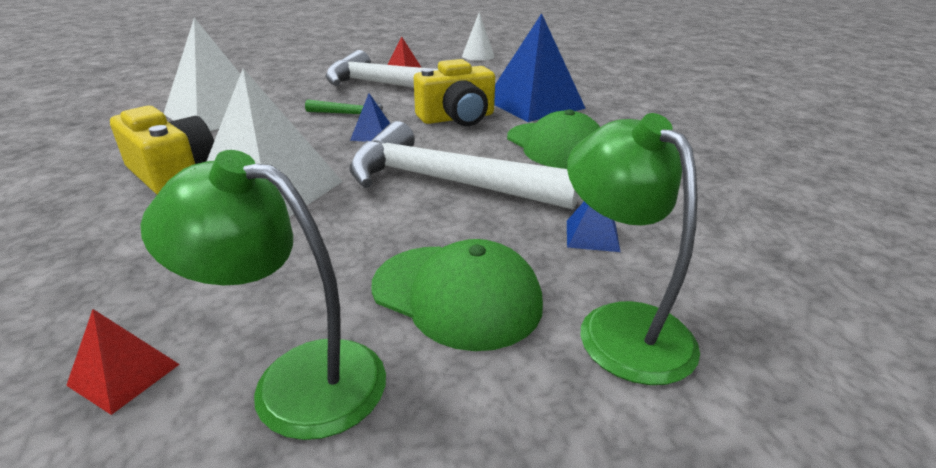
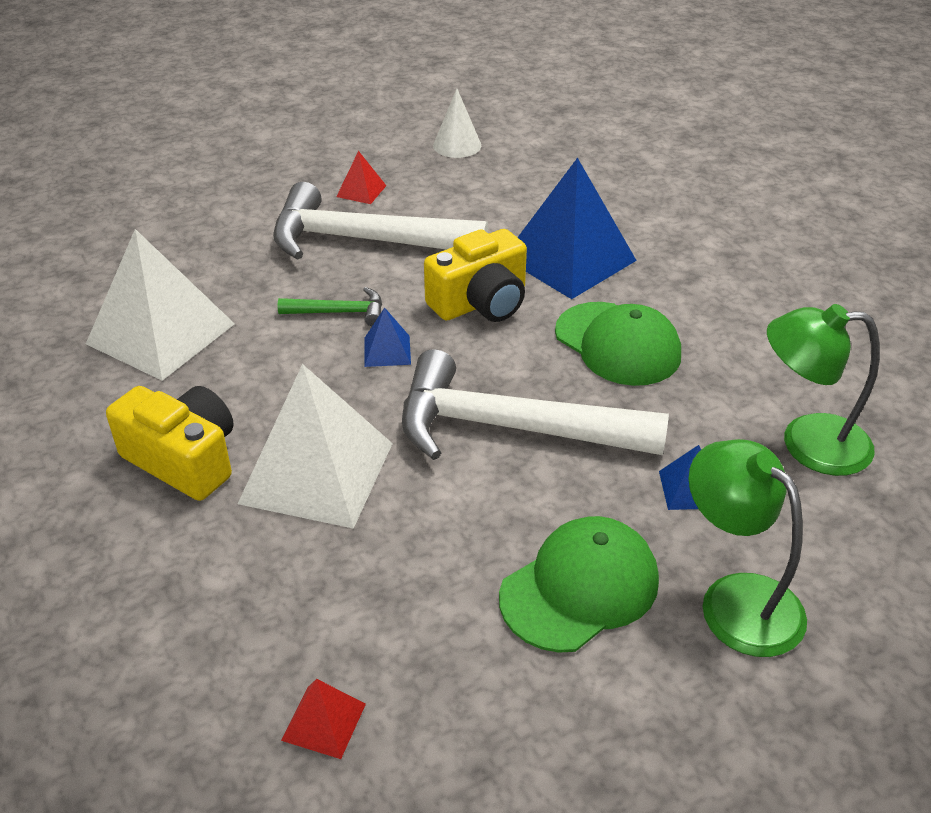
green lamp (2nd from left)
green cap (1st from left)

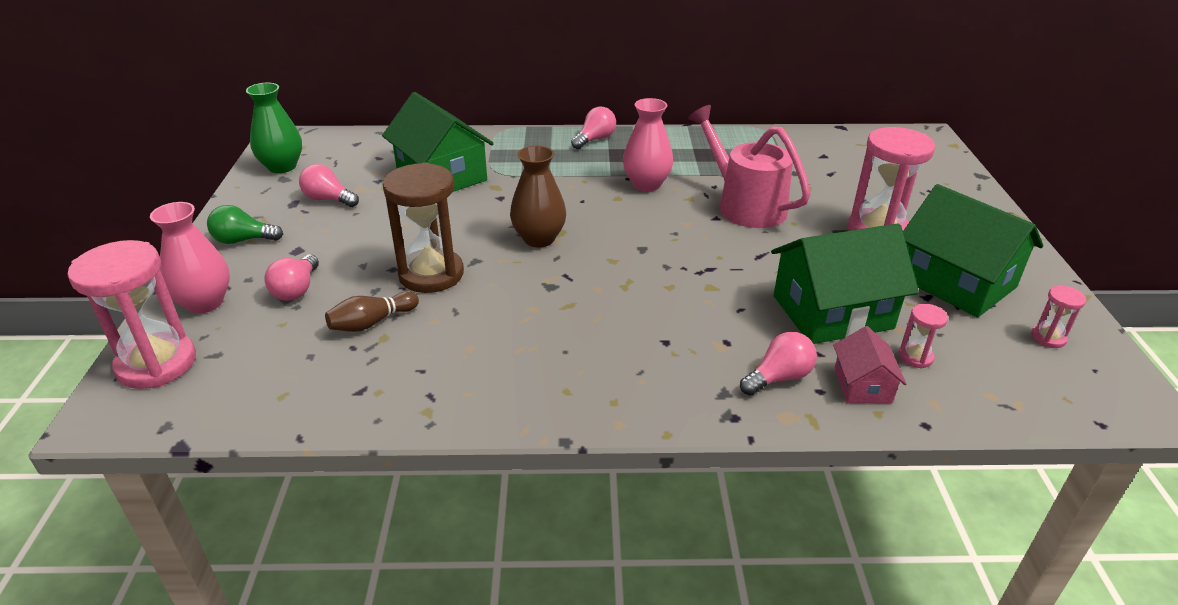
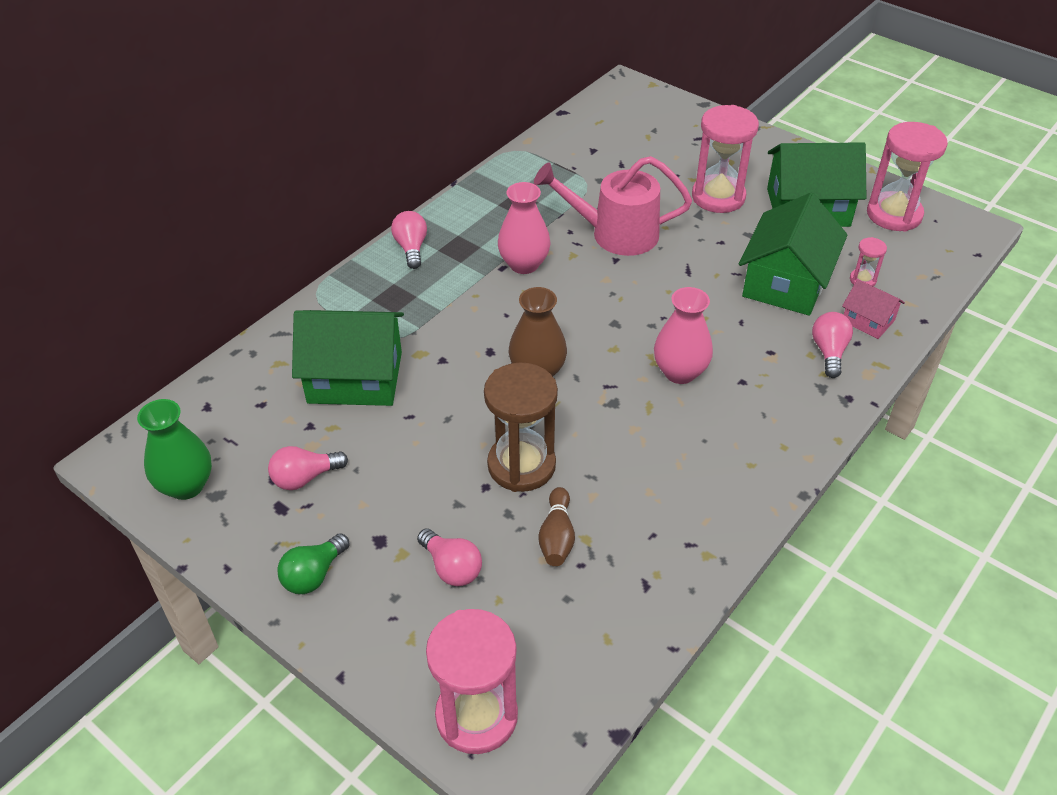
pink vase (2nd from left)
pink hourglass (4th from left)

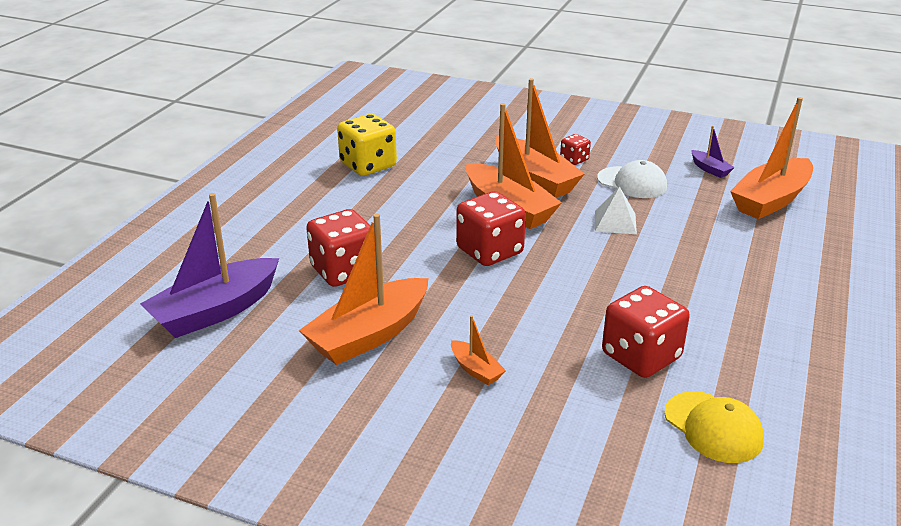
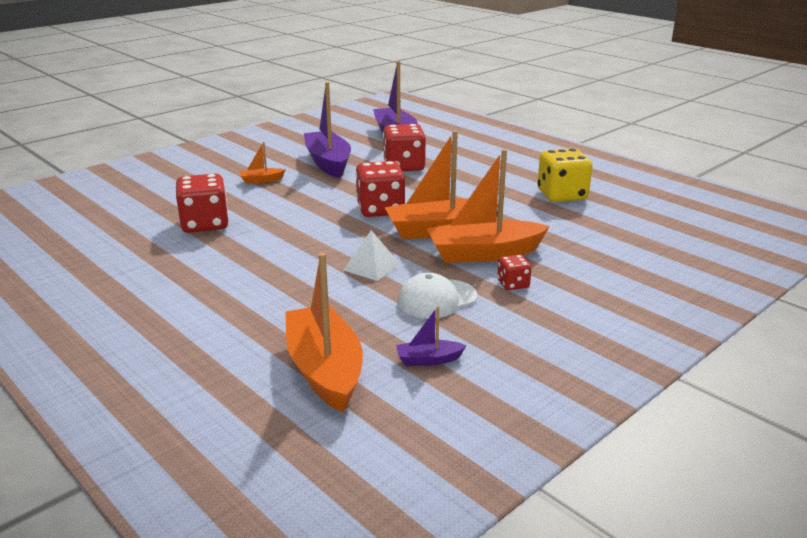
purple boat (1st from left)
yellow cap

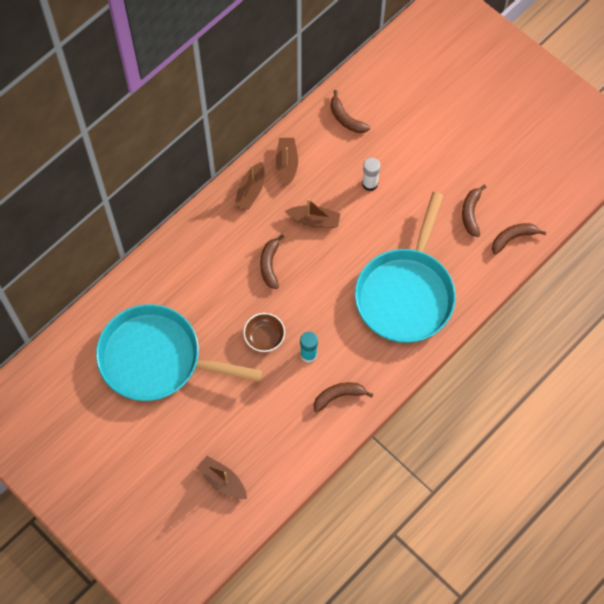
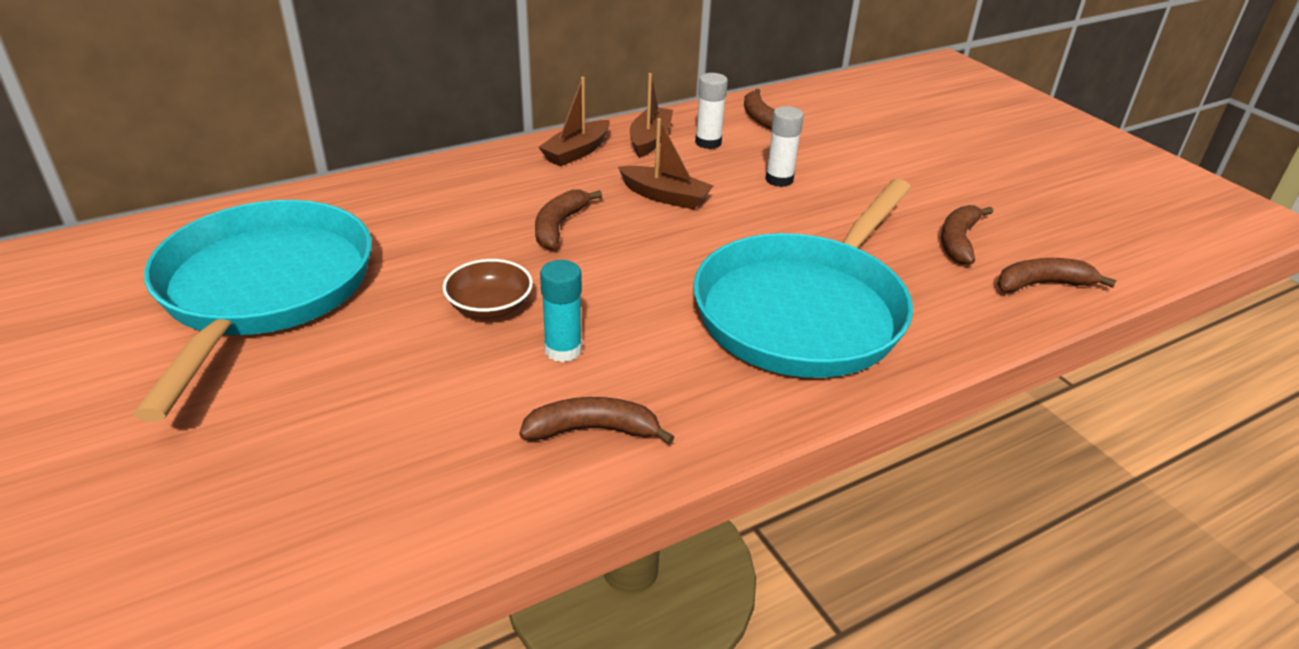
turquoise pan (1st from left)
brown boat (1st from left in the first image)
white glue stick (1st from left)

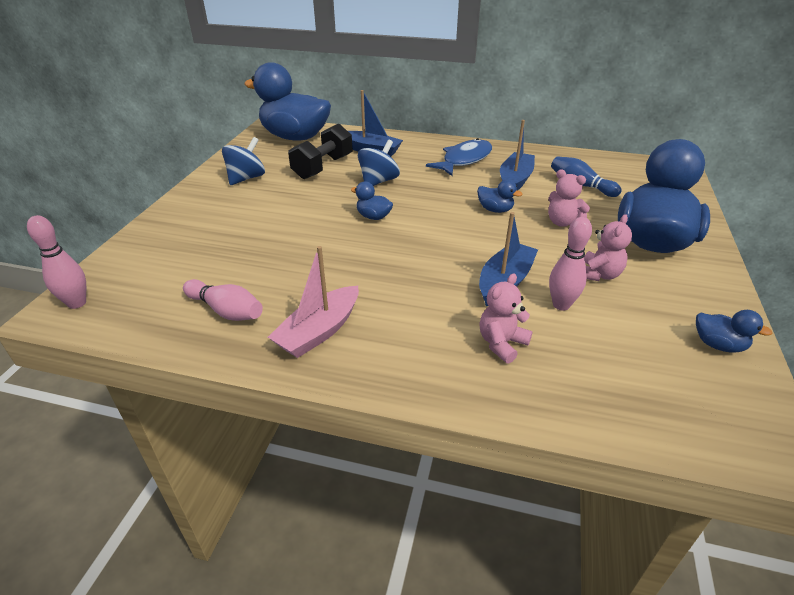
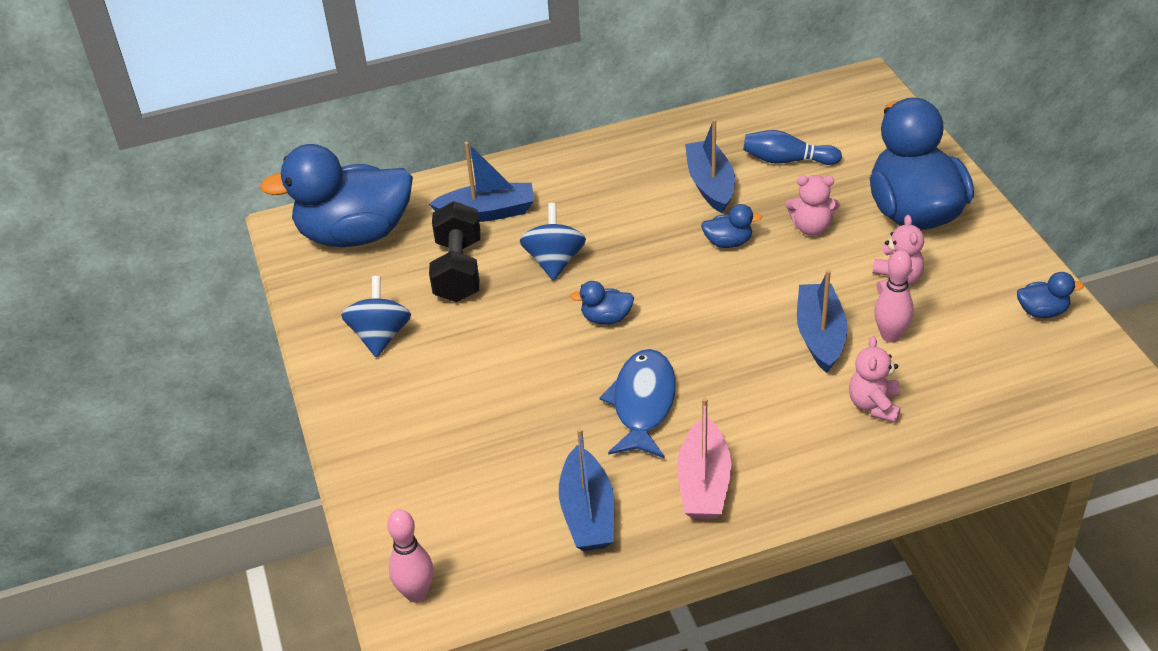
blue boat (2nd from left)
blue fish

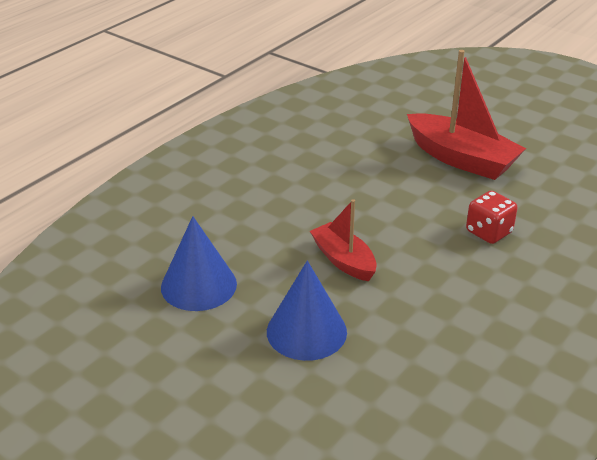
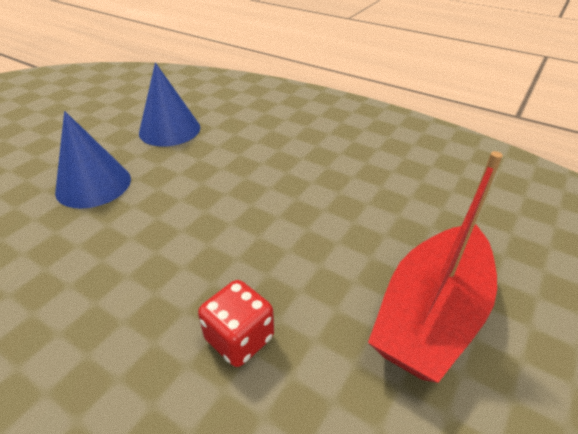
red boat (1st from left in the first image)

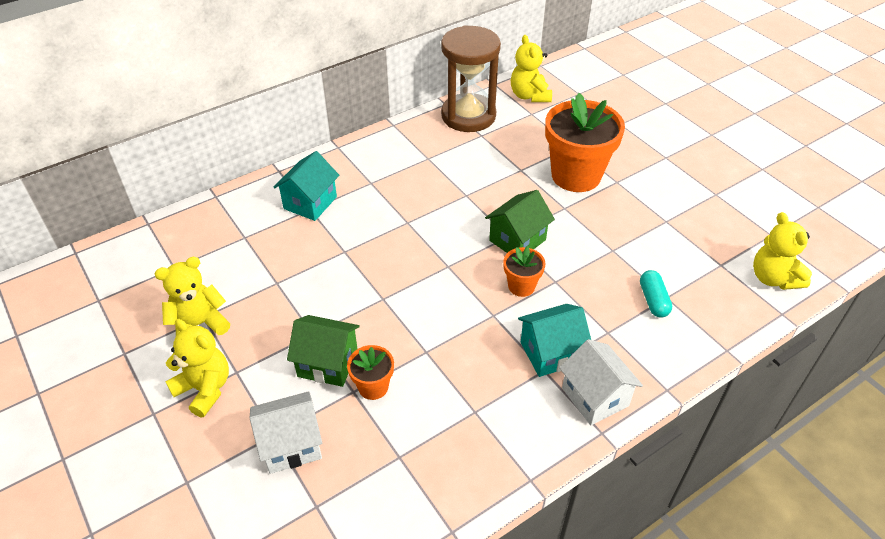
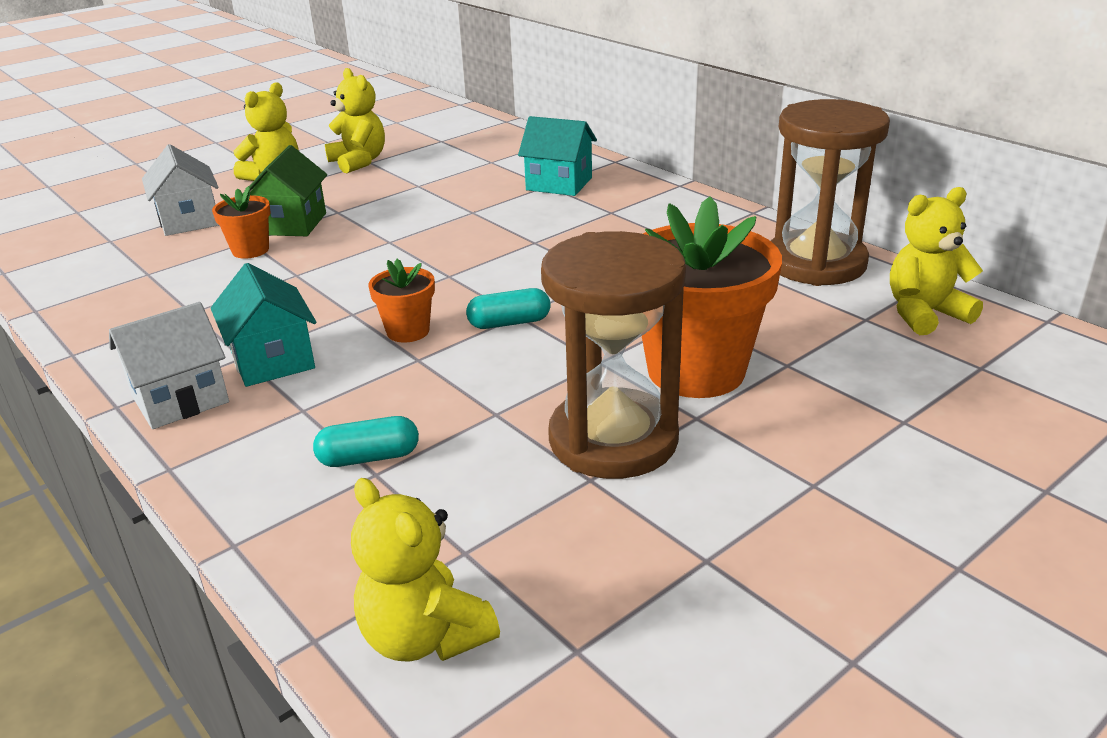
turquoise capsule (2nd from left)
yellow teddy bear (3rd from left)
brown hourglass (1st from left)

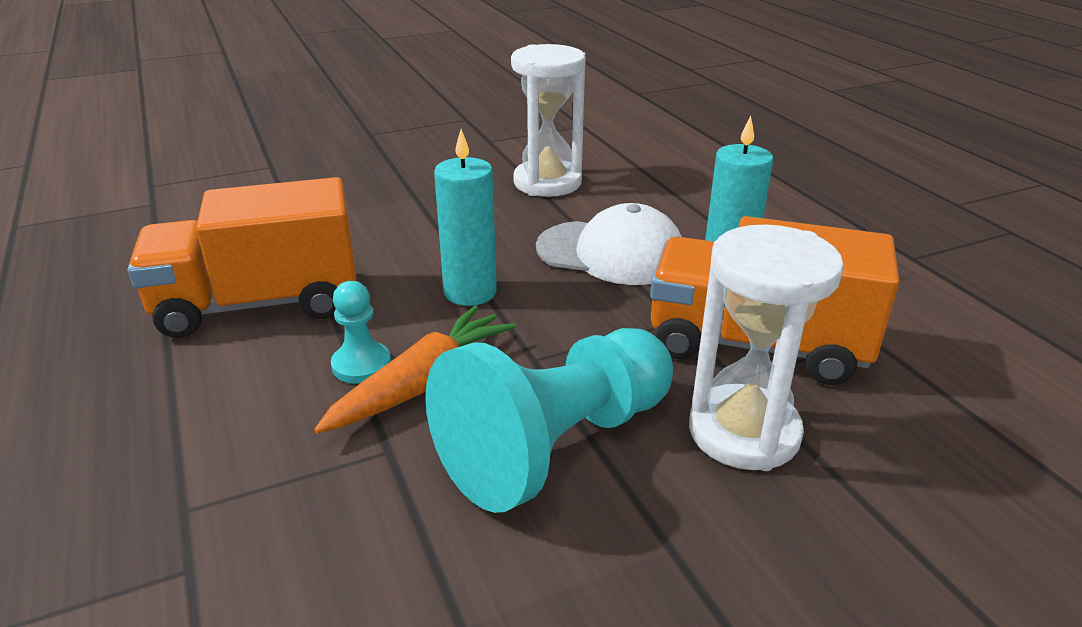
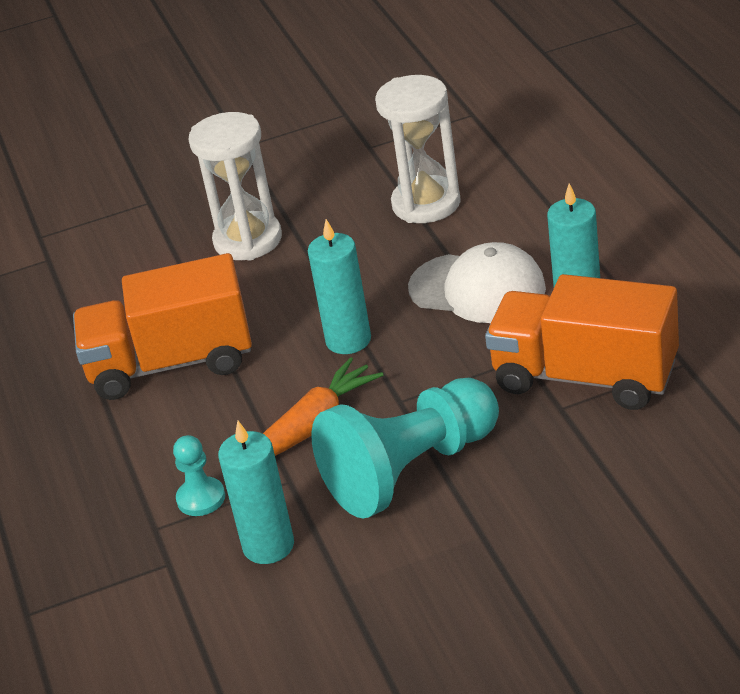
turquoise pawn (1st from left)
white hourglass (1st from left)
turquoise candle (1st from left)

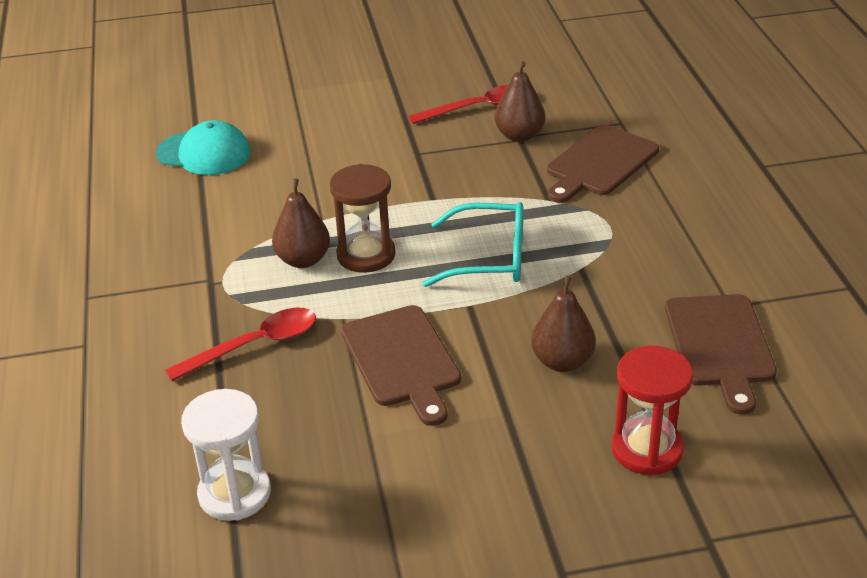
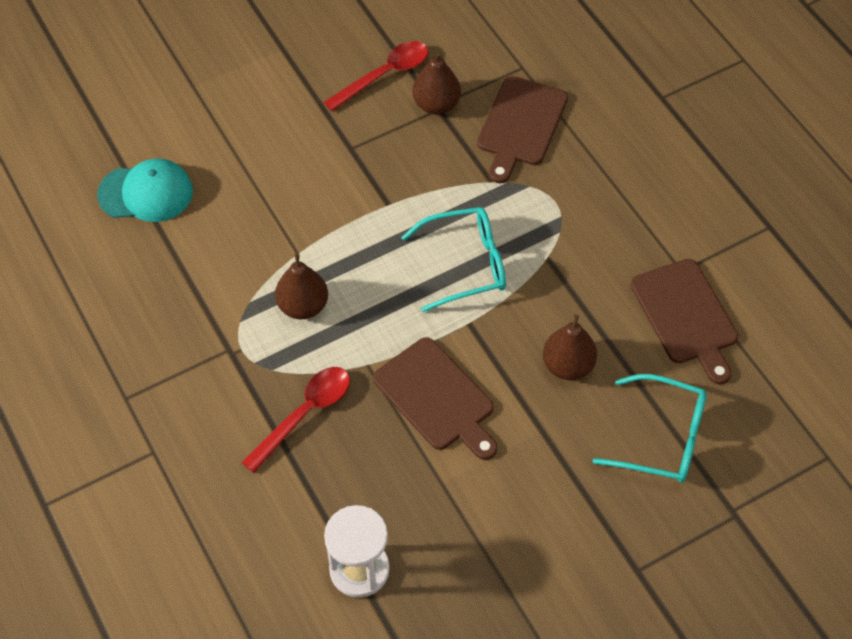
brown hourglass
turquoise glasses (2nd from left)

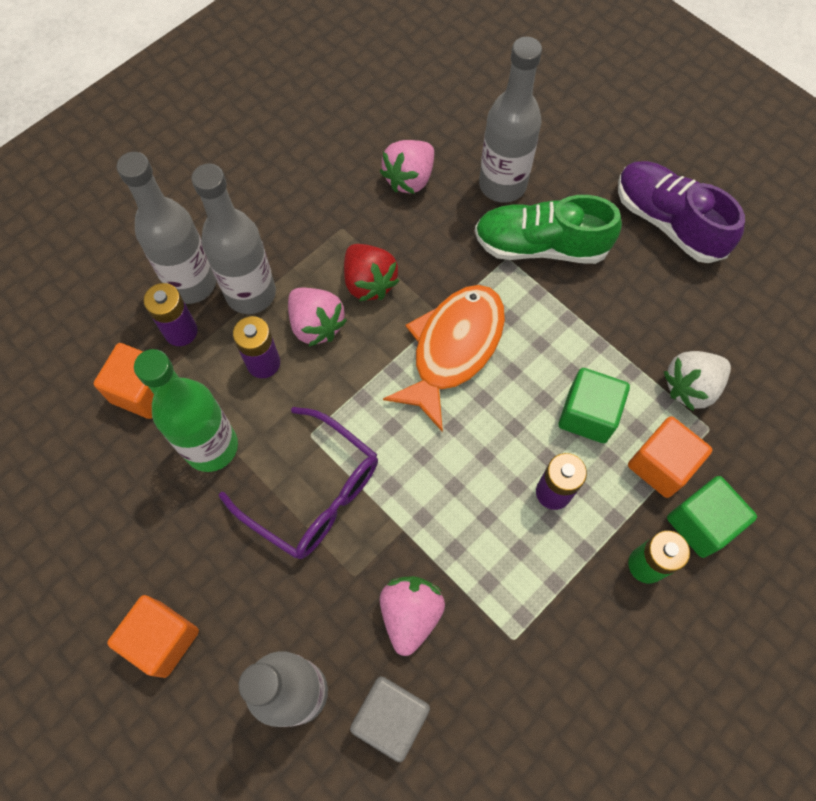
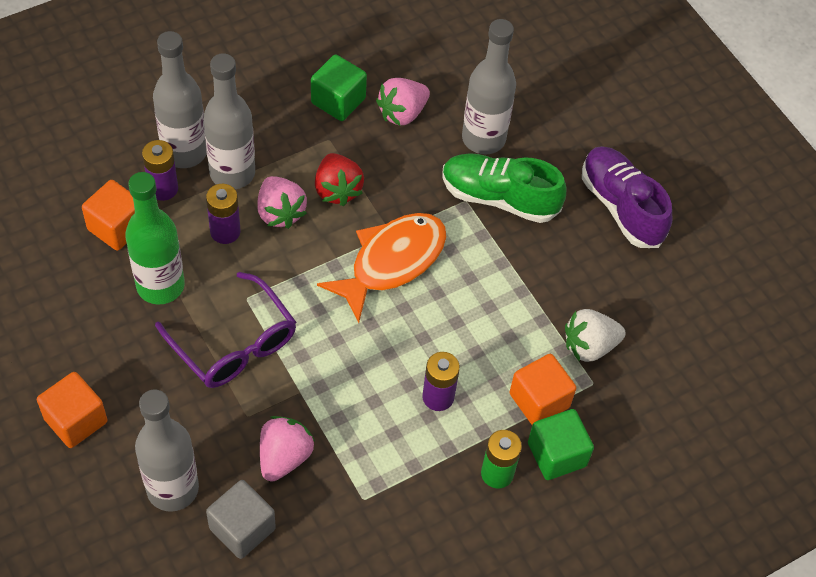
green cube (1st from left)

